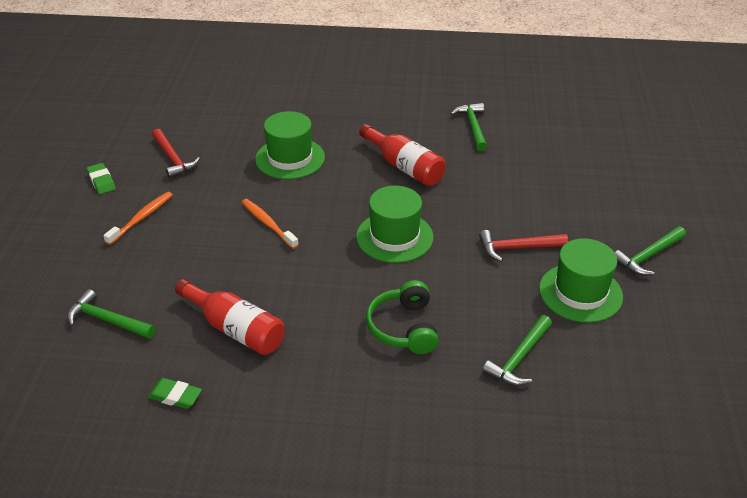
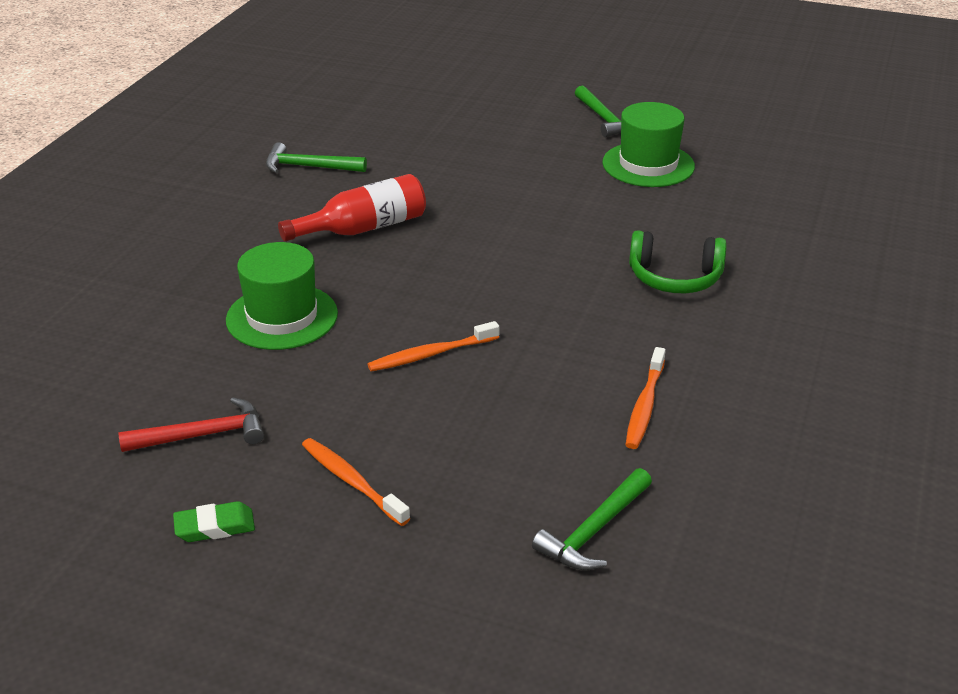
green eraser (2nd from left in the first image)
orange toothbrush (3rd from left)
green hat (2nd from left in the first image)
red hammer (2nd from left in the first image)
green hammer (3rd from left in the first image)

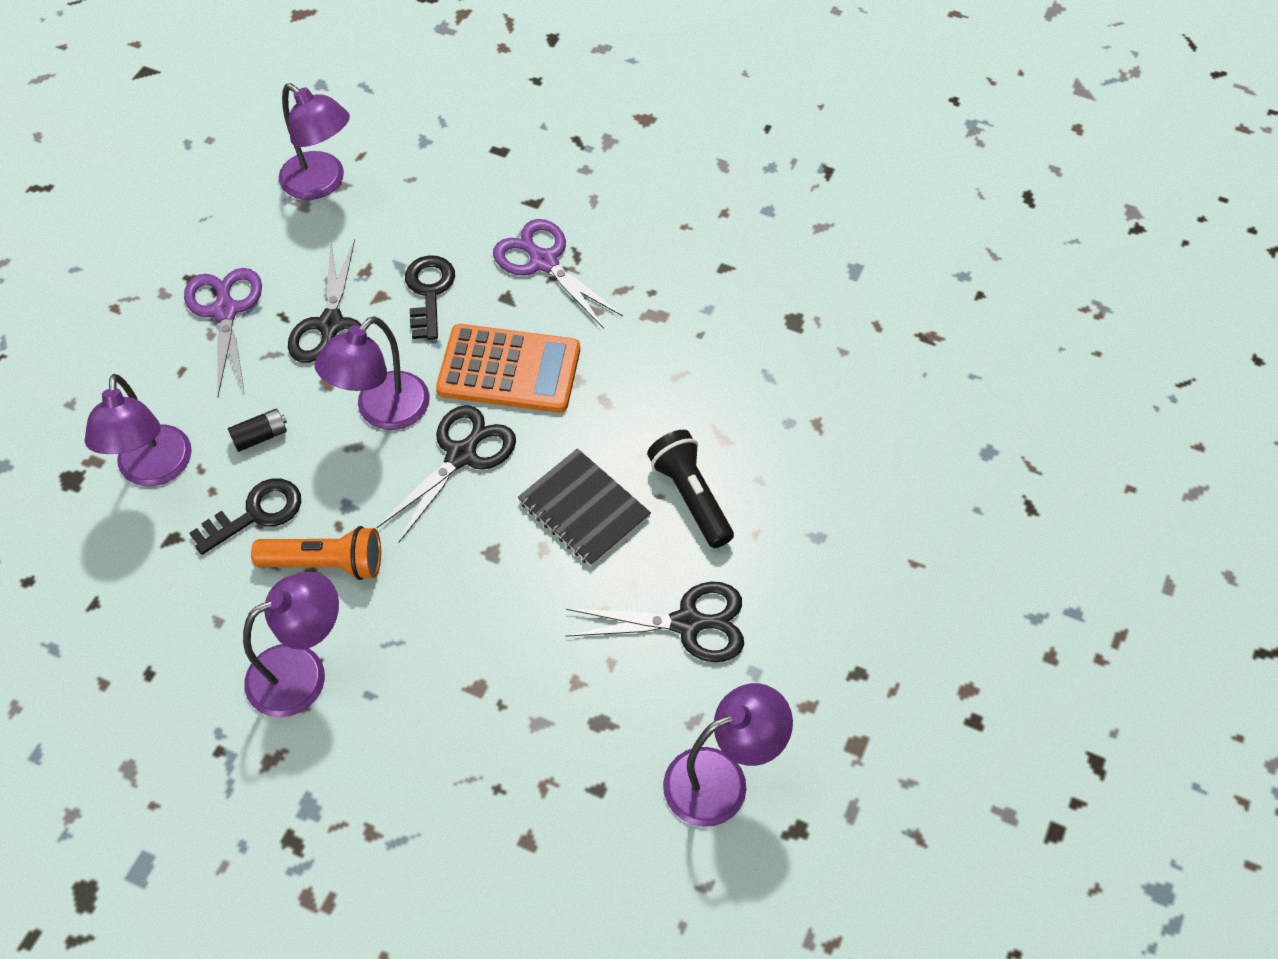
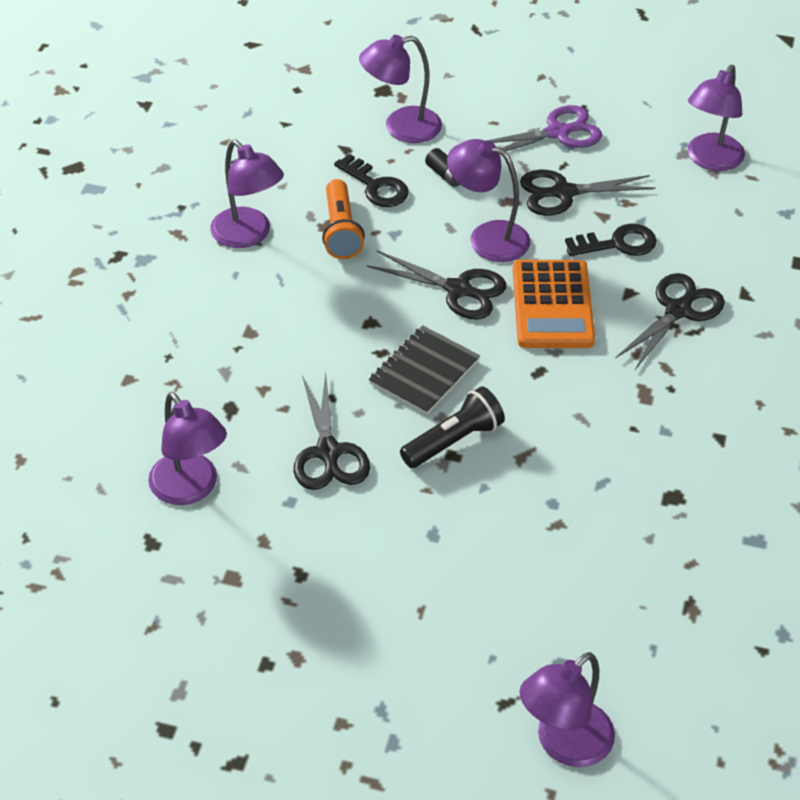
black scissors (4th from left)
purple lamp (5th from left)

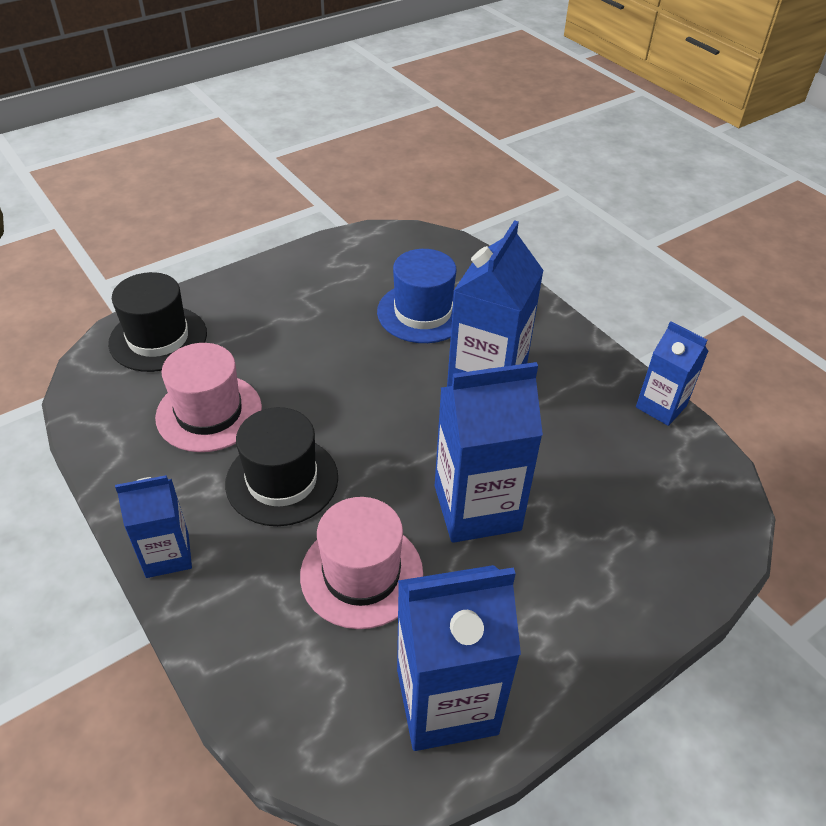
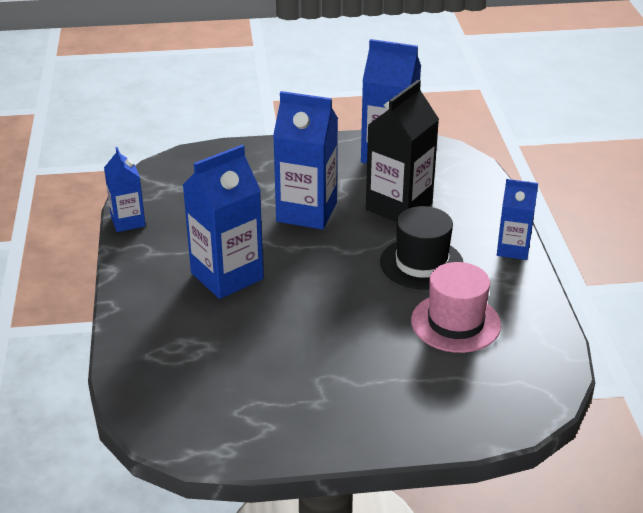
black hat (1st from left in the first image)
black carton
blue hat

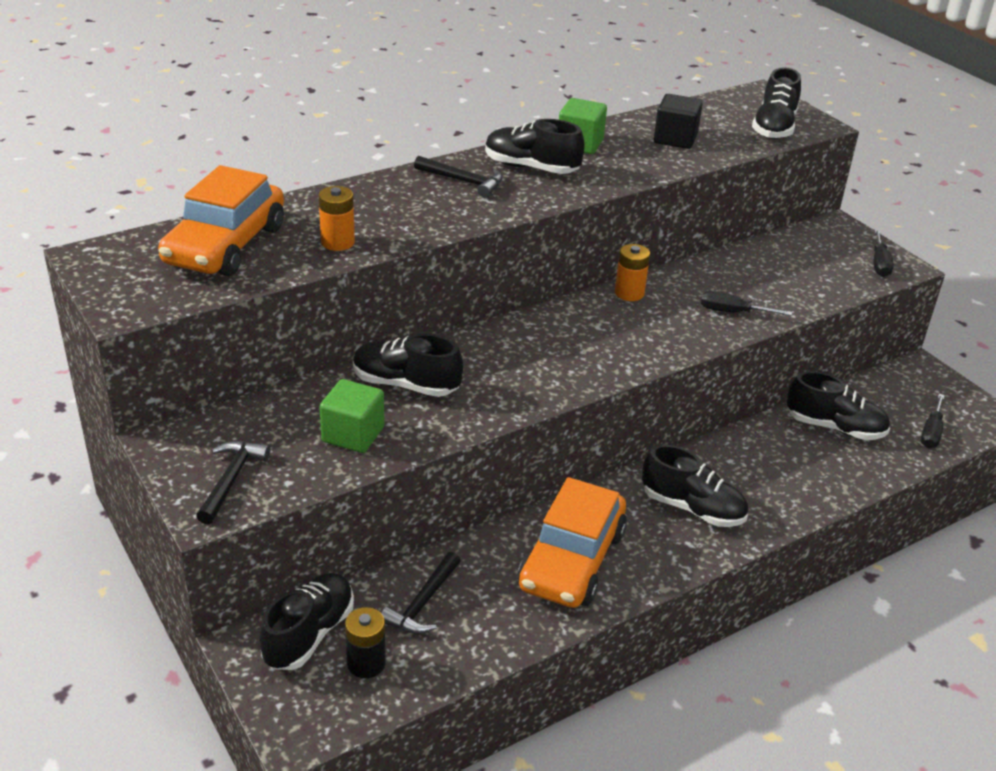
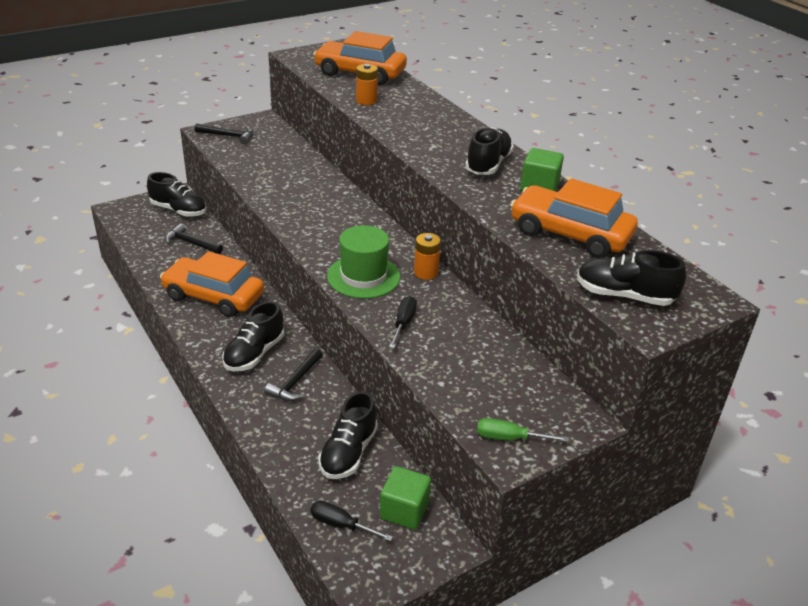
green cube (1st from left)
black battery
black shoe (2nd from left in the first image)
black hammer (3rd from left)
orange car (3rd from left)
green screwdriver
green hat

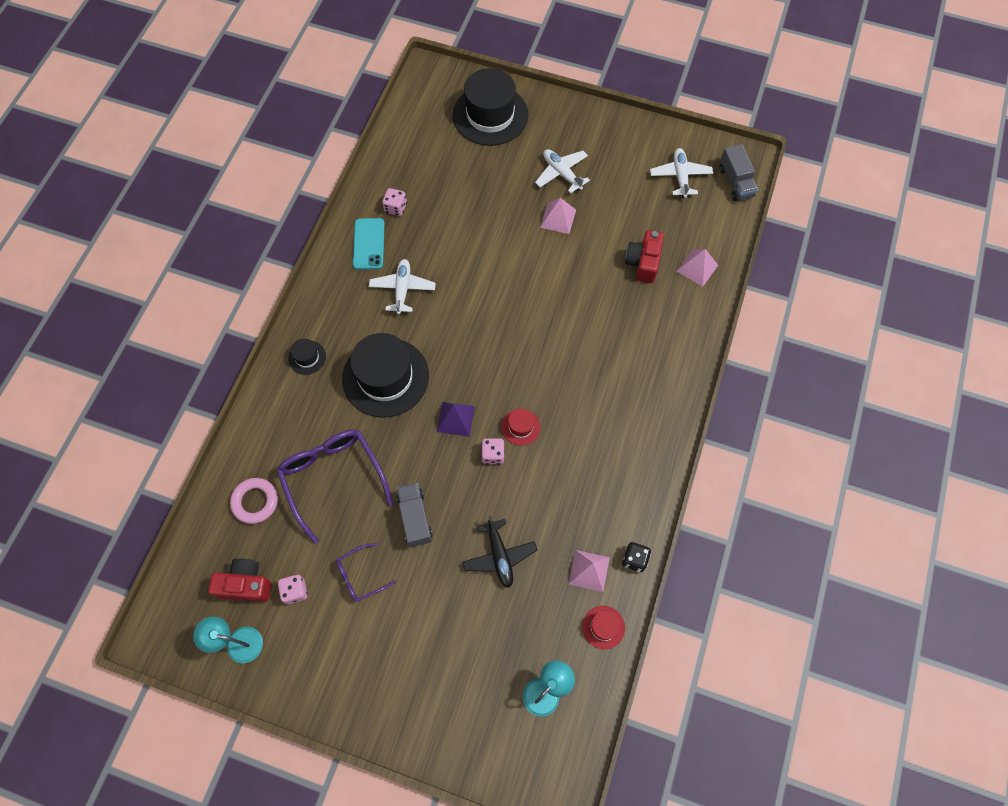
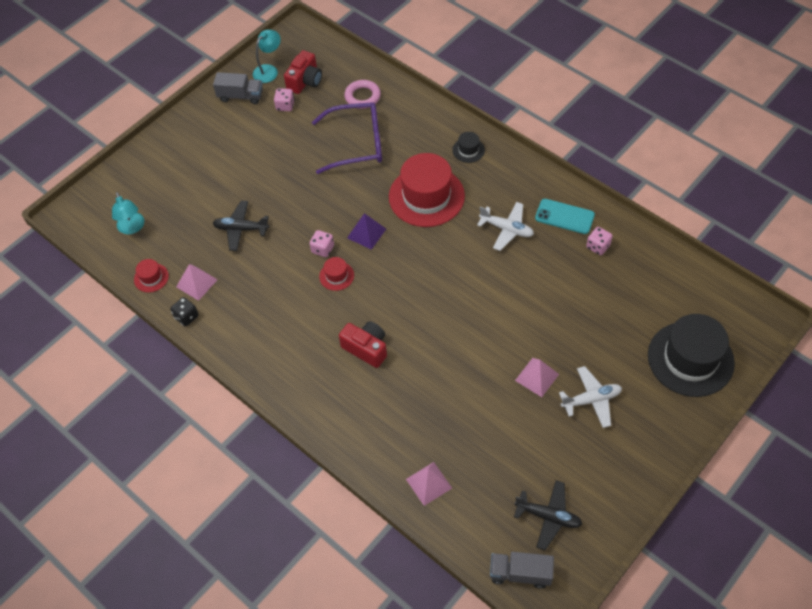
purple glasses (2nd from left in the first image)
red hat (3rd from left)
grey truck (1st from left)
red camera (2nd from left)
black plane (2nd from left)

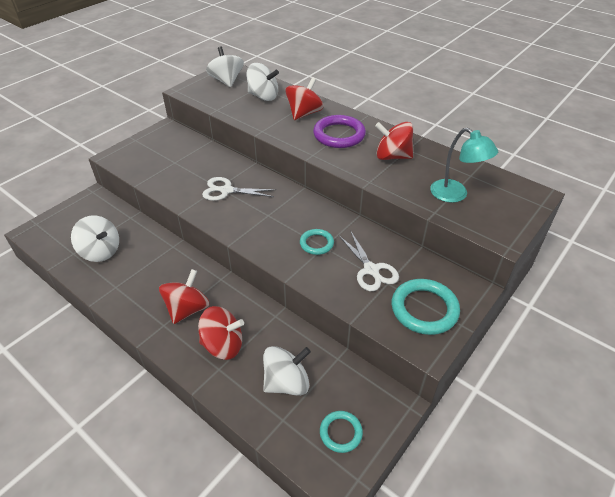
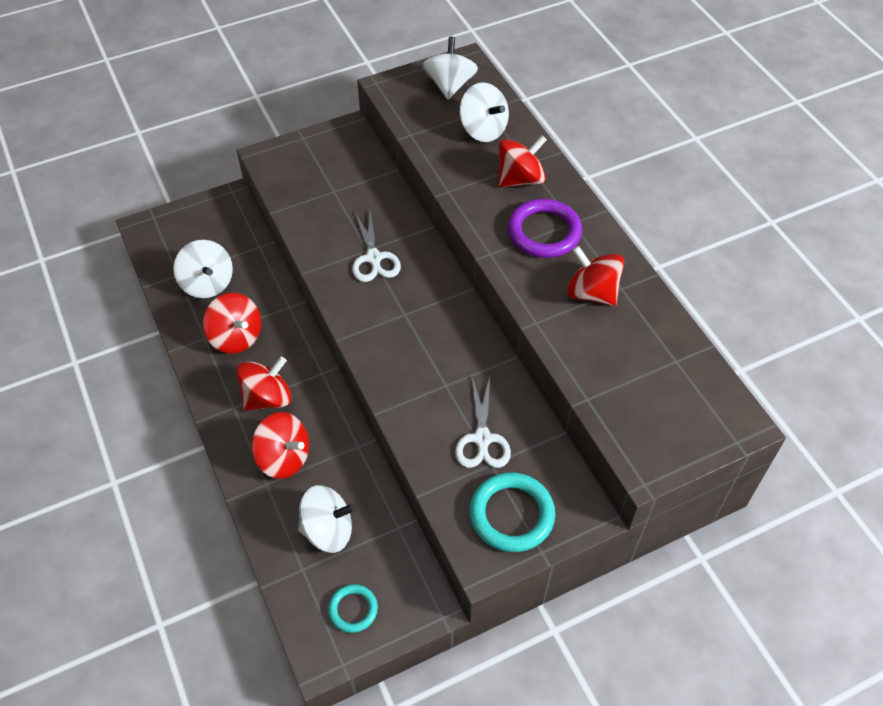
white scissors (1st from left)
turquoise ring (1st from left in the first image)
turquoise lamp
red spinning top (1st from left)

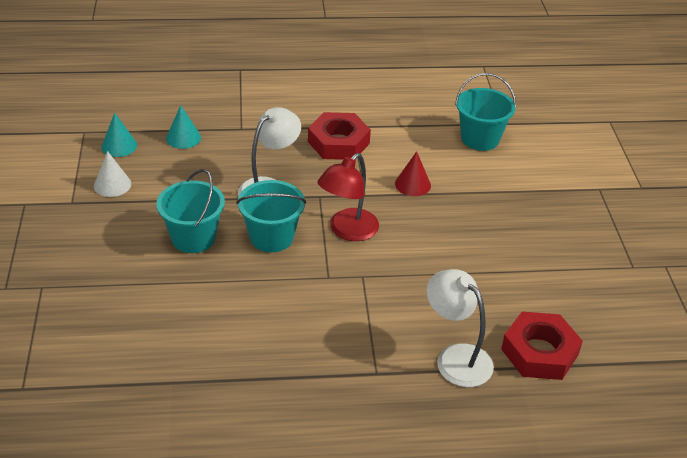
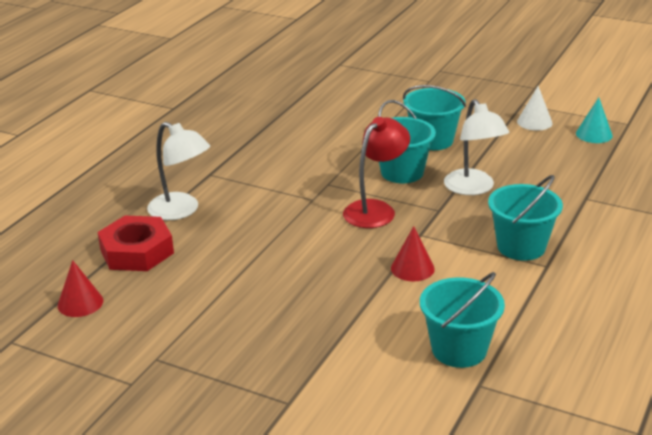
turquoise cone (2nd from left in the first image)
turquoise bucket (4th from left)
red lamp
white lamp (1st from left)
red cone (1st from left)

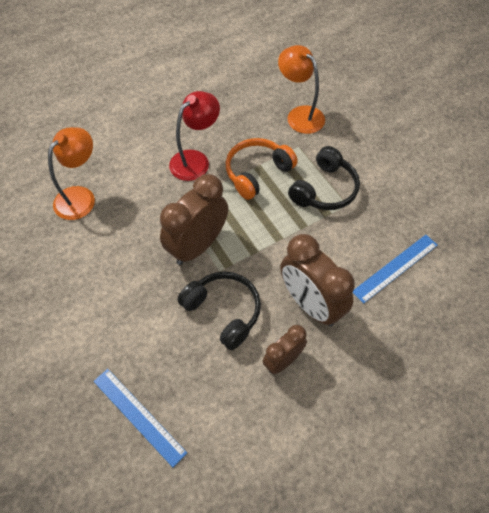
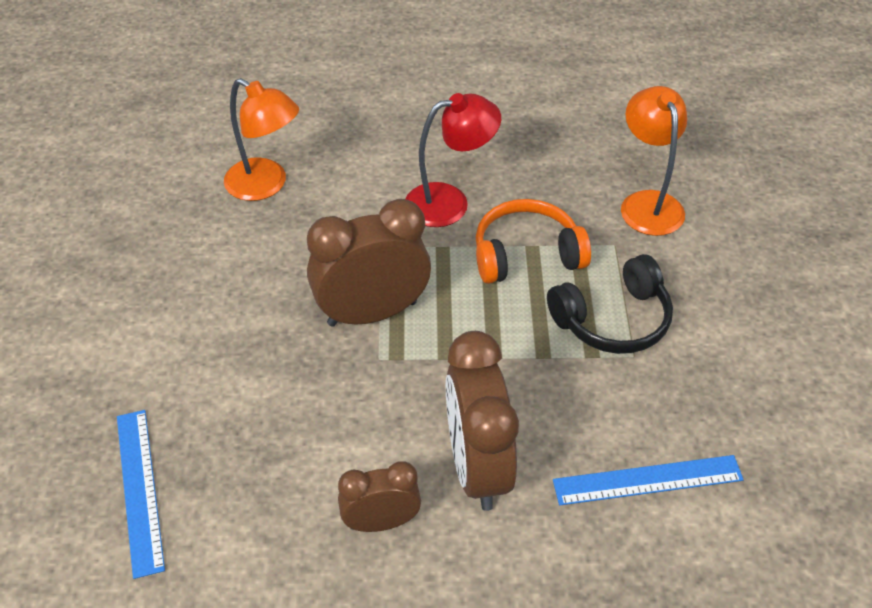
orange lamp (1st from left)
black headphones (1st from left in the first image)

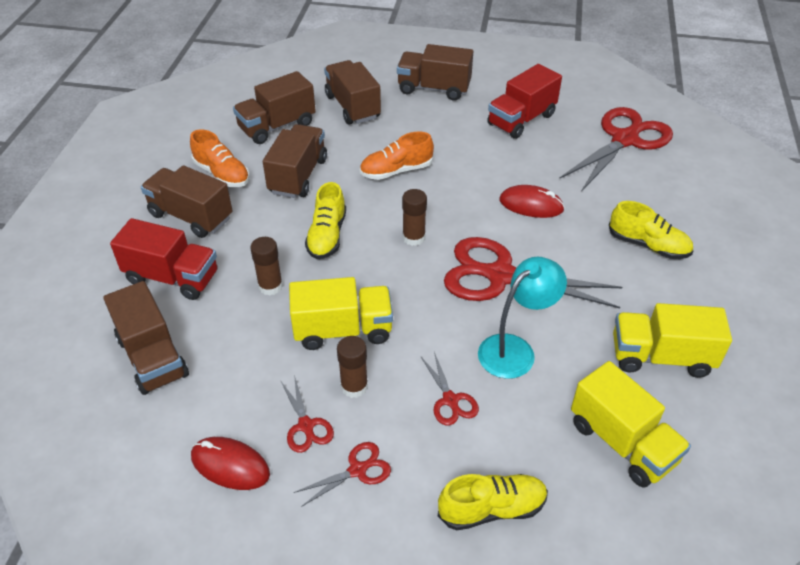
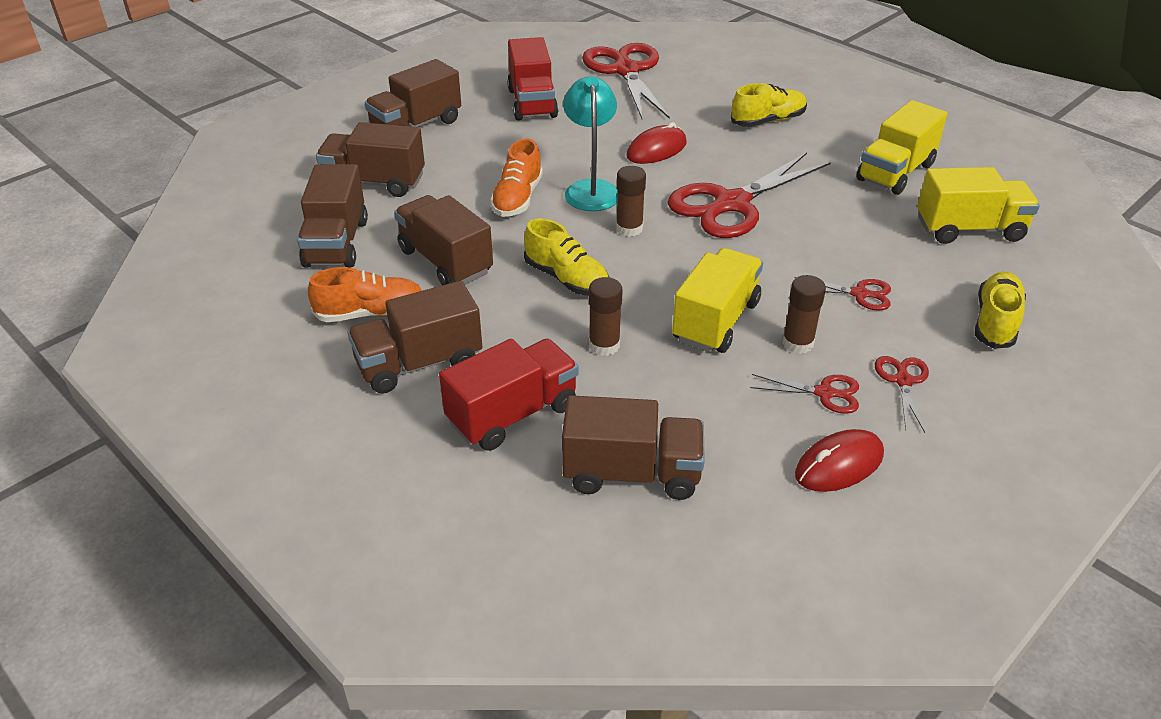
turquoise lamp

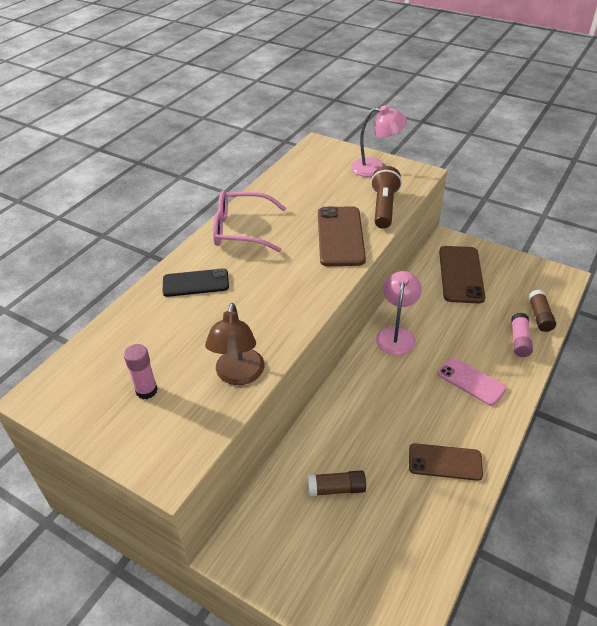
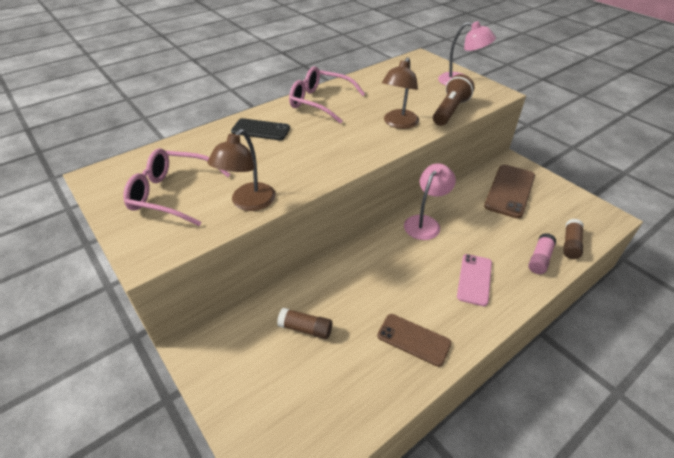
pink glasses (1st from left)
brown lamp (2nd from left)
pink phone

